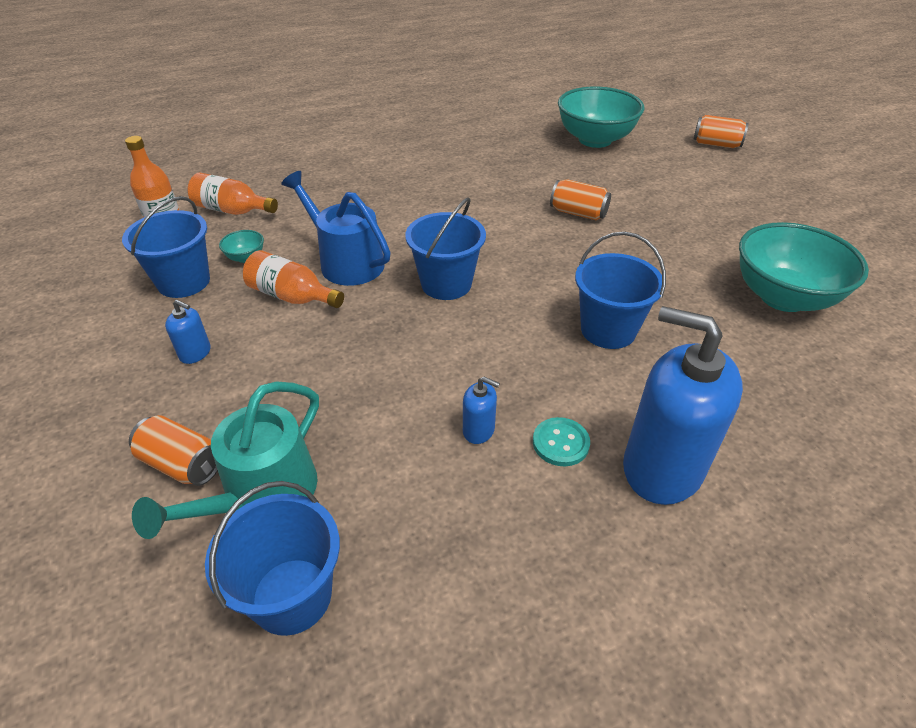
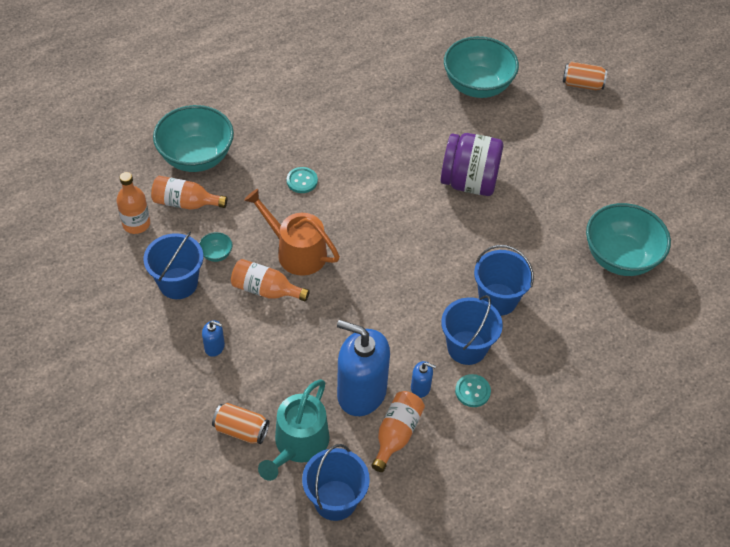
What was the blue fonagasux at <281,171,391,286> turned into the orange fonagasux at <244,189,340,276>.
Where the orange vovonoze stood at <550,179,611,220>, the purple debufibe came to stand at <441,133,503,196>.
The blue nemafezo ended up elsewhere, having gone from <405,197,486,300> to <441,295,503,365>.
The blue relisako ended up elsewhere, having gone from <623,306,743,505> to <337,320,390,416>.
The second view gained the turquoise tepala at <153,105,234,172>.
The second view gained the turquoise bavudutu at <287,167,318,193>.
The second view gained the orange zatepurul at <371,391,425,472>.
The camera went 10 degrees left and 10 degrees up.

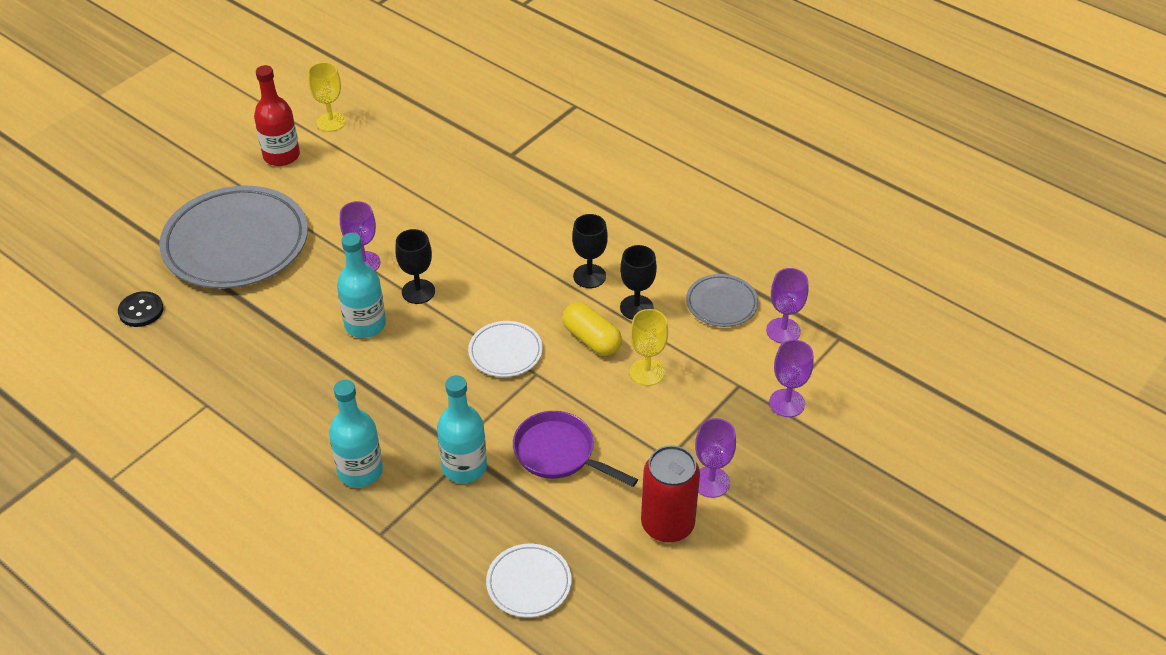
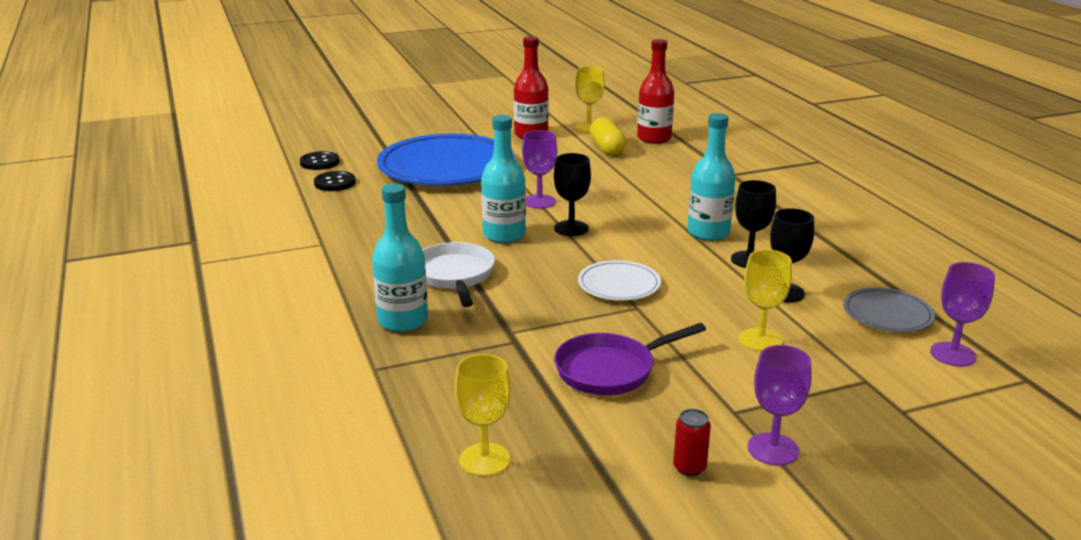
What was the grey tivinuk at <159,186,308,289> turned into the blue tivinuk at <377,134,515,186>.
The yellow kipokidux ended up elsewhere, having gone from <562,302,622,356> to <590,117,626,156>.
The second view lost the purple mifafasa at <769,340,814,417>.
The turquoise zatepurul ended up elsewhere, having gone from <437,375,487,483> to <687,113,736,241>.
The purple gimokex at <513,411,638,487> ended up facing another way, 90 degrees counterclockwise from before.
The size of the red vovonoze at <641,445,700,543> changed by a factor of 0.46.
Where the white tivinuk stood at <486,544,571,618>, the yellow mifafasa came to stand at <455,354,511,476>.
The second view gained the red zatepurul at <637,39,674,144>.
The second view gained the black bavudutu at <300,151,339,170>.
The second view gained the white gimokex at <422,242,495,307>.
The camera went 30 degrees right and 20 degrees down.

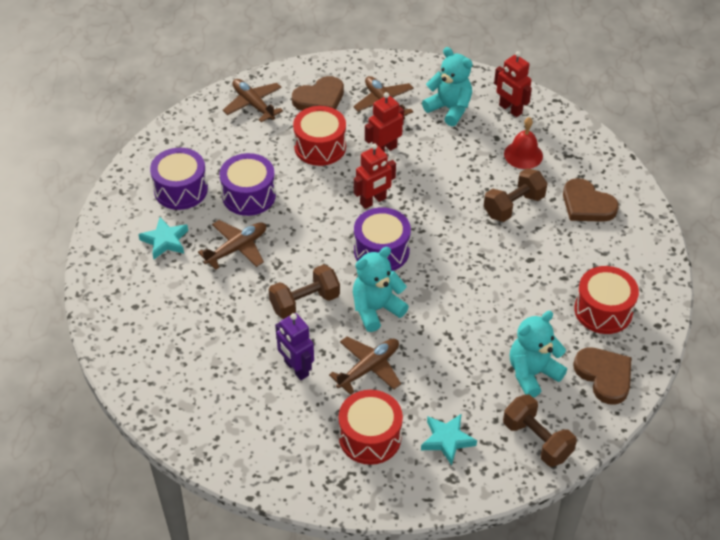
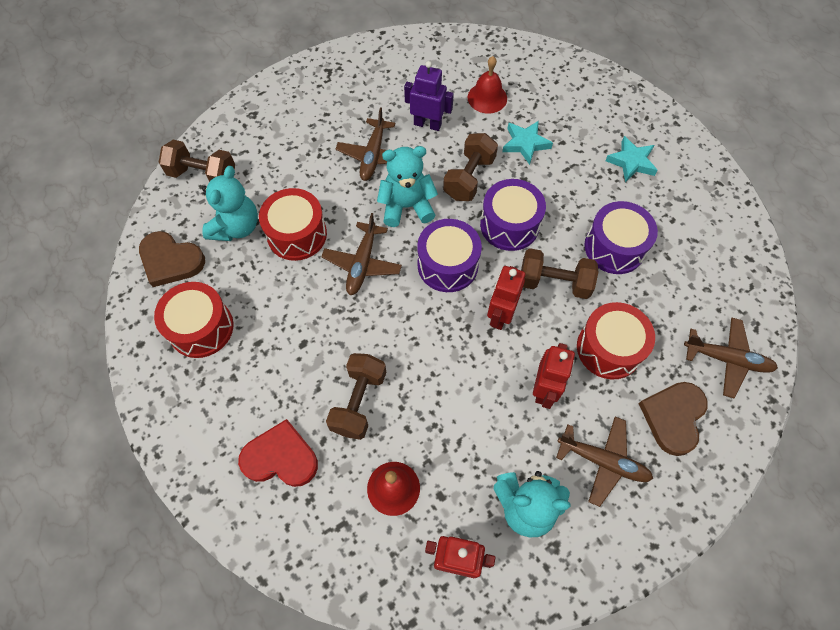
The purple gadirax ended up elsewhere, having gone from <150,148,208,210> to <480,179,546,251>.
What was the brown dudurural at <563,178,619,222> turned into the red dudurural at <238,419,318,487>.
The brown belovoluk ended up elsewhere, having gone from <198,220,266,270> to <321,213,402,295>.
The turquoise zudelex at <353,247,409,332> ended up facing another way, 120 degrees counterclockwise from before.
The red gadirax ended up elsewhere, having gone from <339,390,403,465> to <259,188,327,261>.
The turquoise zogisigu ended up elsewhere, having gone from <421,413,477,466> to <502,121,553,165>.
The second view gained the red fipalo at <468,56,507,113>.
The second view gained the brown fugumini at <521,248,598,299>.
The camera went 145 degrees right and 15 degrees up.

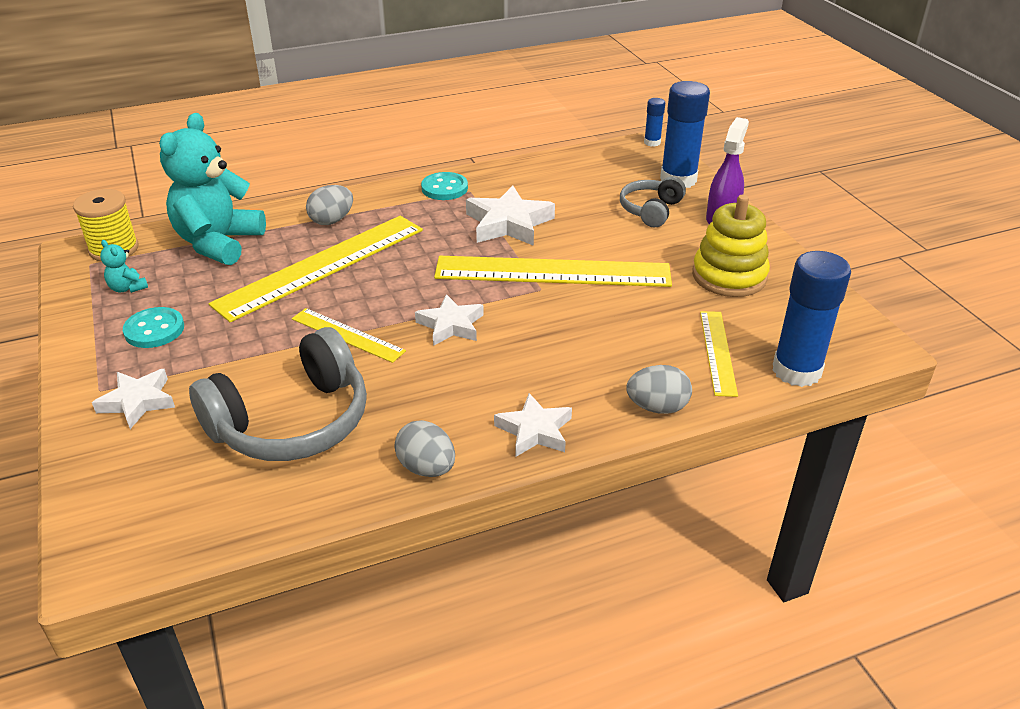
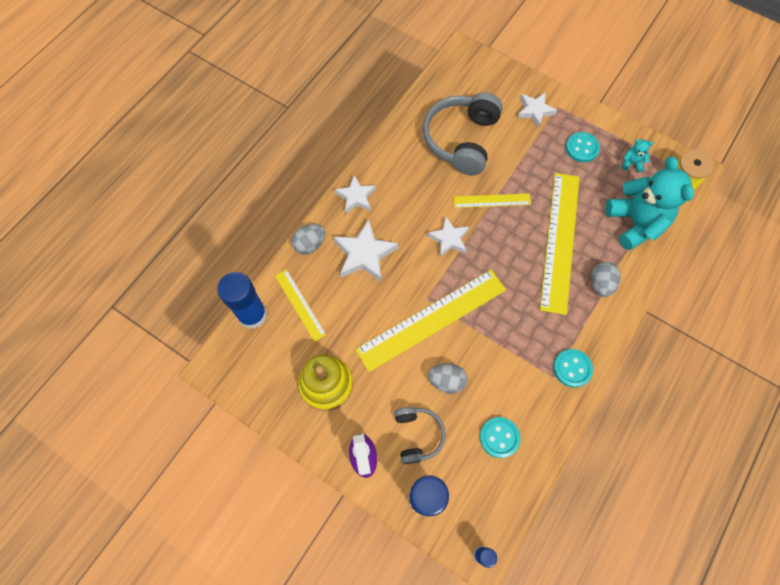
The white zogisigu ended up elsewhere, having gone from <466,186,555,246> to <333,219,398,282>.
The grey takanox ended up elsewhere, having gone from <394,420,455,477> to <428,363,467,394>.
The second view gained the turquoise bavudutu at <480,417,520,458>.
The camera went 145 degrees right and 30 degrees up.

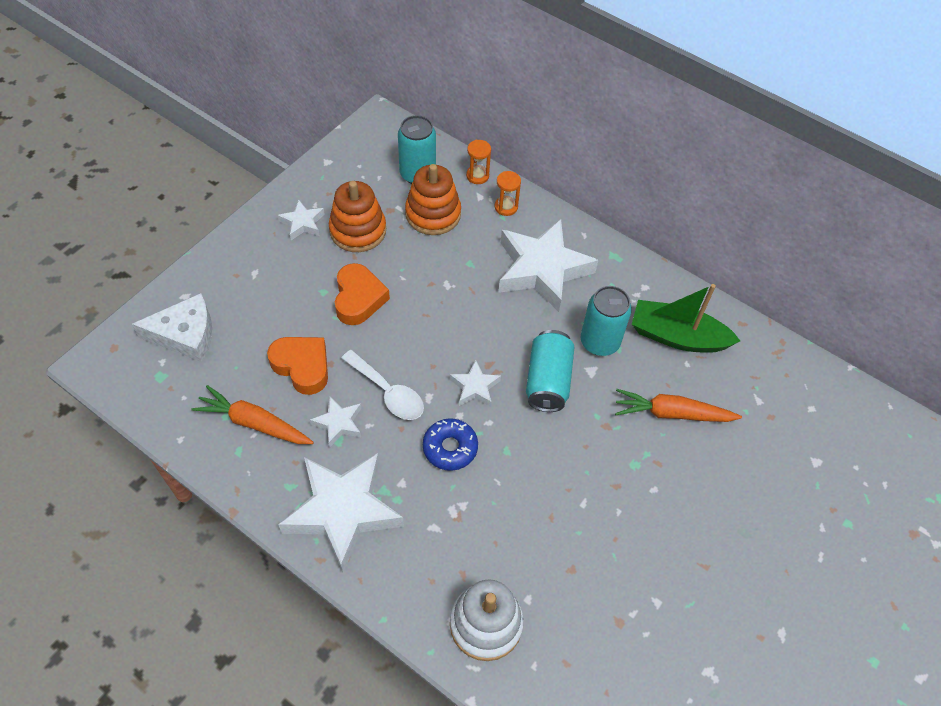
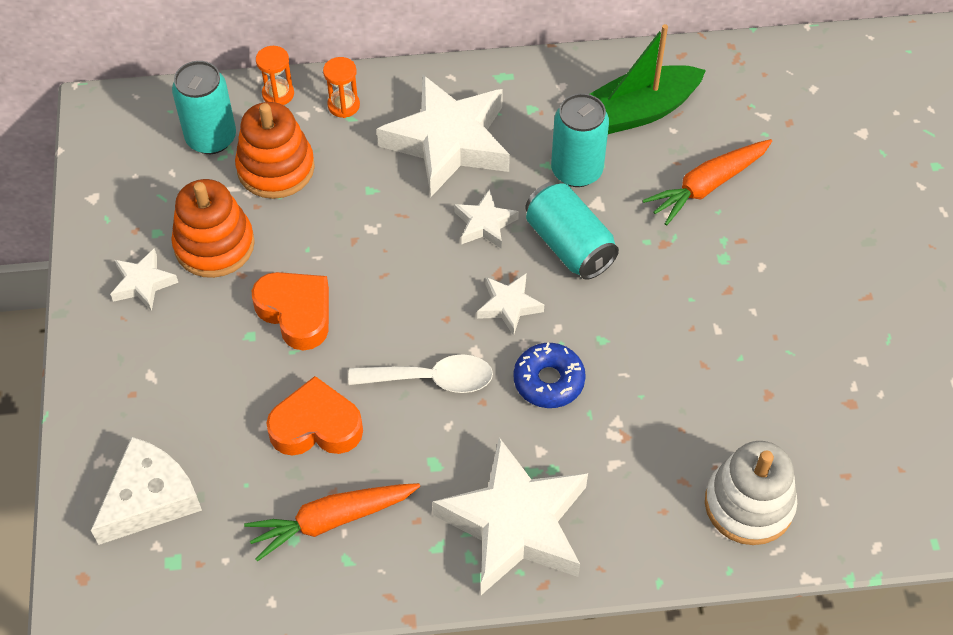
The white zogisigu ended up elsewhere, having gone from <310,397,361,447> to <454,189,519,249>.
The camera went 40 degrees left and 0 degrees up.

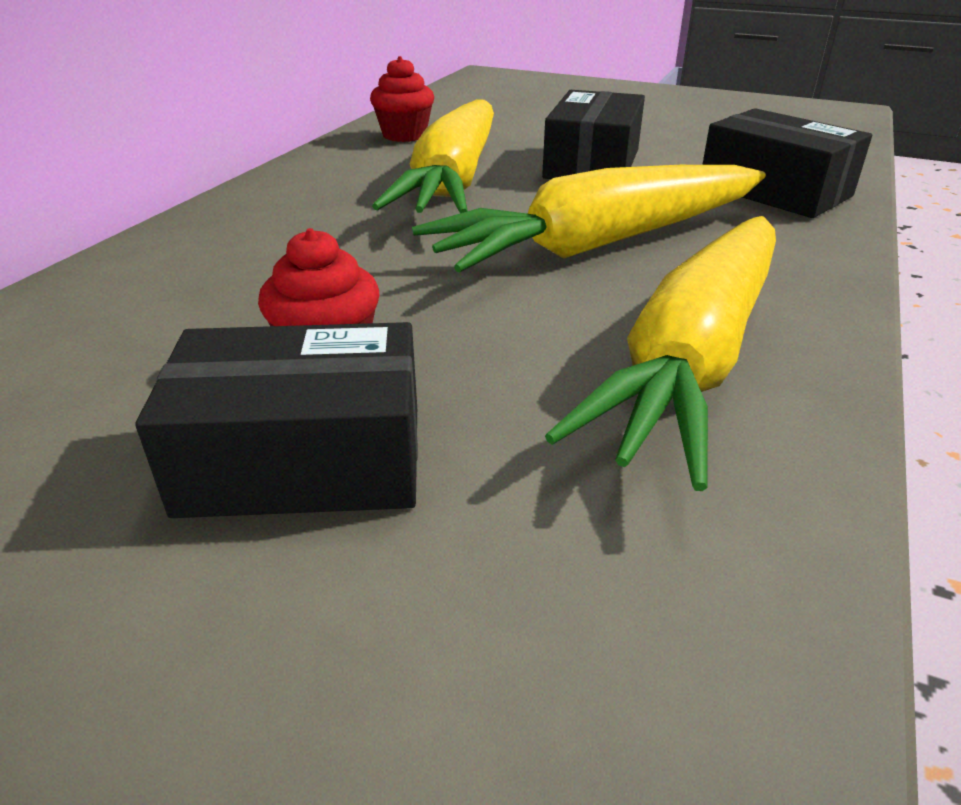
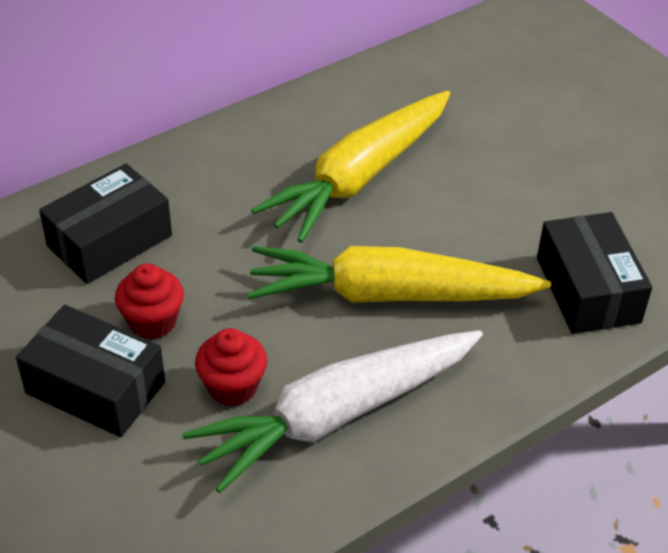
The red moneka ended up elsewhere, having gone from <370,56,434,142> to <195,328,267,406>.
The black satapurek ended up elsewhere, having gone from <542,90,645,179> to <39,164,172,284>.
What was the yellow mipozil at <545,216,776,491> turned into the white mipozil at <182,330,483,493>.
The camera went 30 degrees right and 10 degrees up.

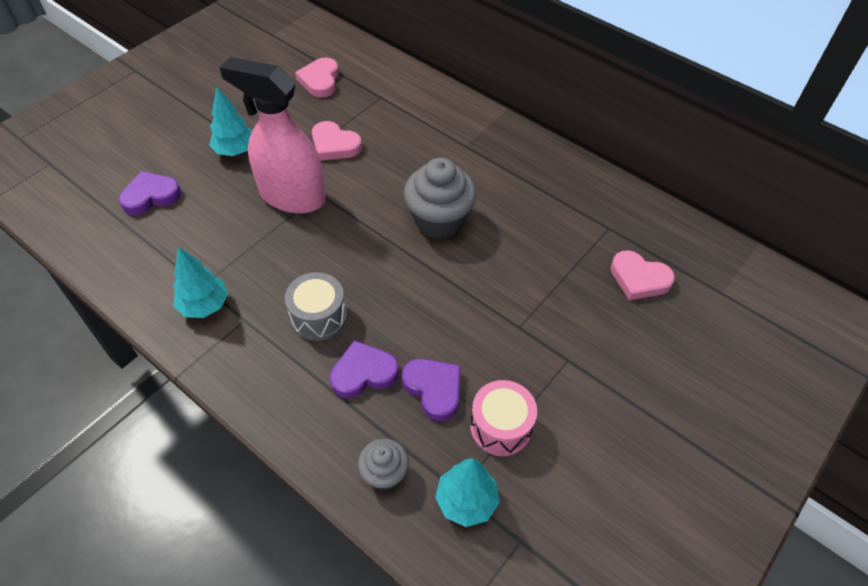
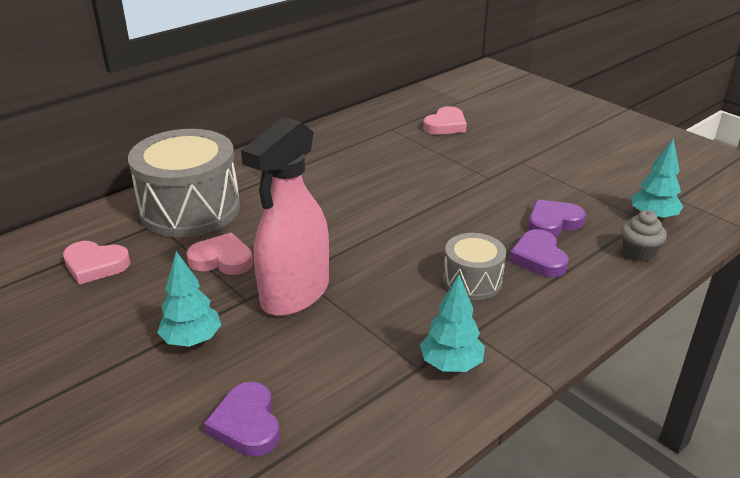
The pink dudurural at <312,121,362,161> ended up facing another way, 120 degrees counterclockwise from before.
The second view lost the grey moneka at <404,158,477,239>.
The second view lost the pink gadirax at <470,380,537,456>.
The second view gained the grey gadirax at <128,129,240,237>.
The camera went 80 degrees left and 20 degrees down.

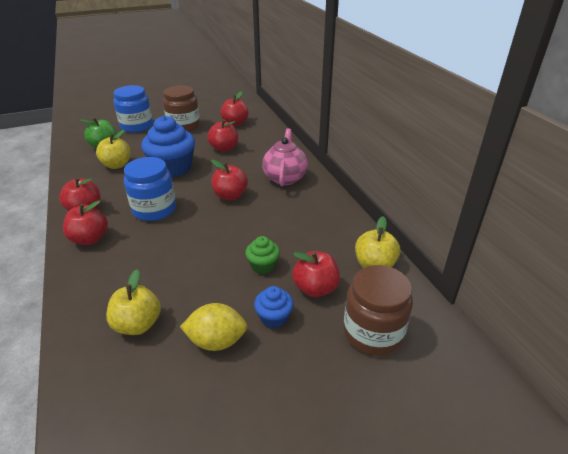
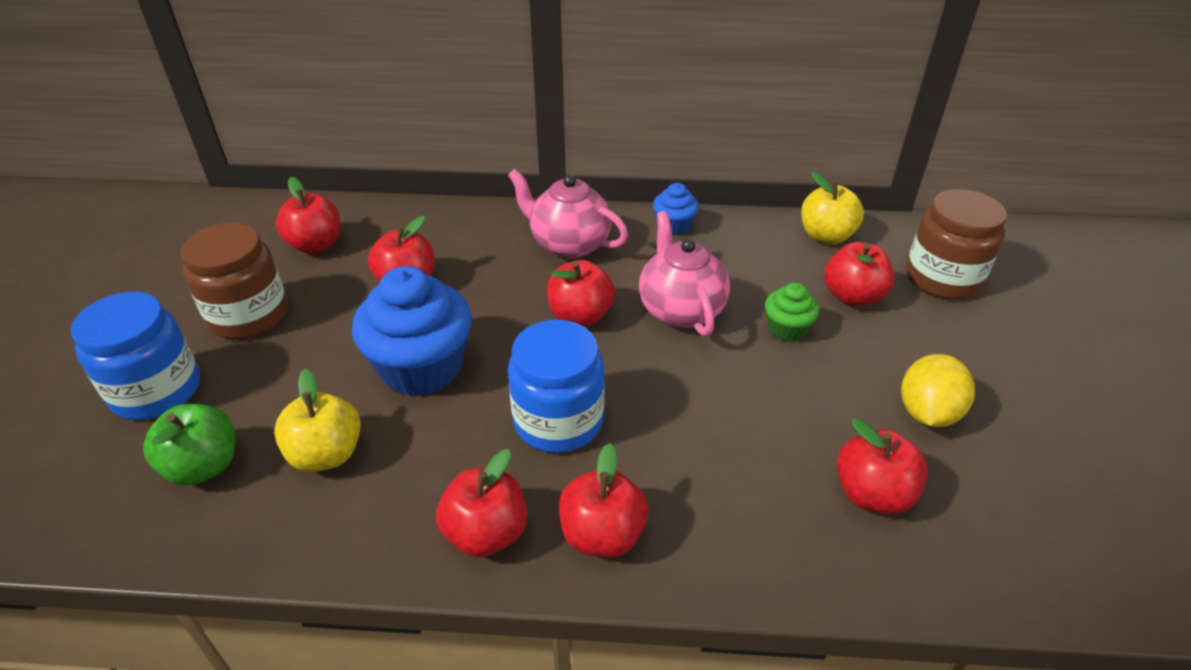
What was the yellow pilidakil at <106,269,161,335> turned into the red pilidakil at <837,418,928,514>.
The blue moneka ended up elsewhere, having gone from <254,286,293,328> to <653,183,699,235>.
The second view gained the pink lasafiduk at <639,211,730,337>.
The camera went 65 degrees left and 5 degrees up.

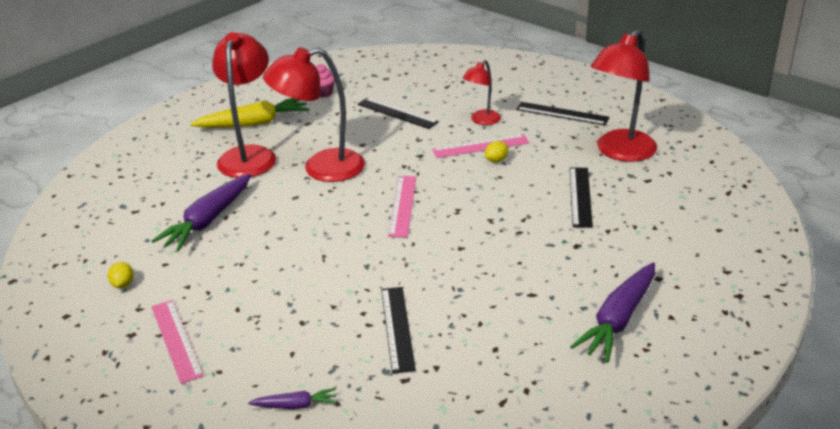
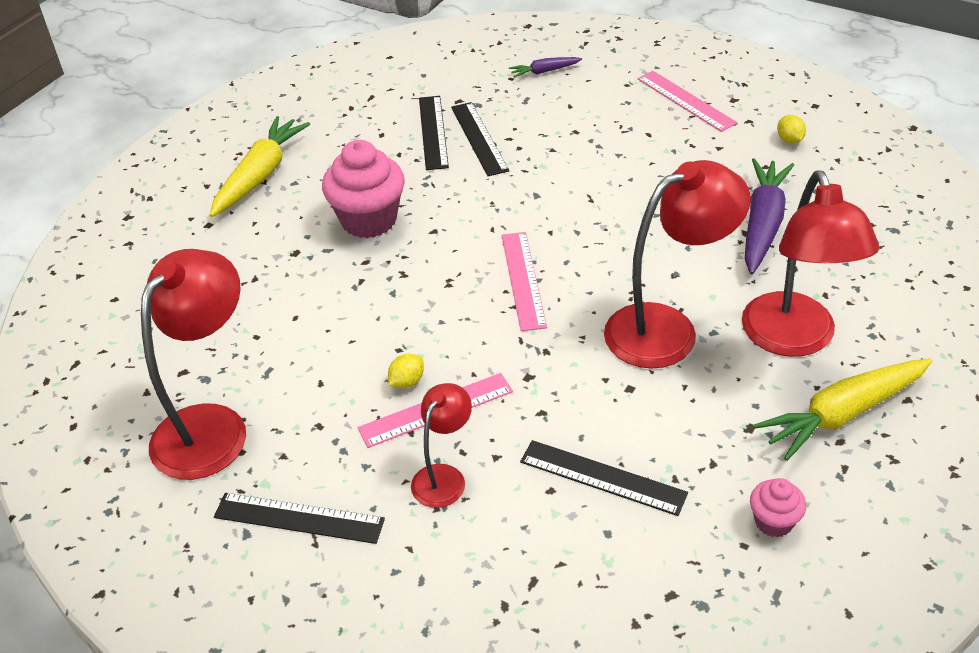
The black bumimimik ended up elsewhere, having gone from <569,167,593,228> to <419,96,449,170>.
What was the purple mipozil at <570,262,655,362> turned into the yellow mipozil at <210,116,310,217>.
The second view gained the pink moneka at <322,140,405,238>.
The camera went 170 degrees right and 10 degrees up.

